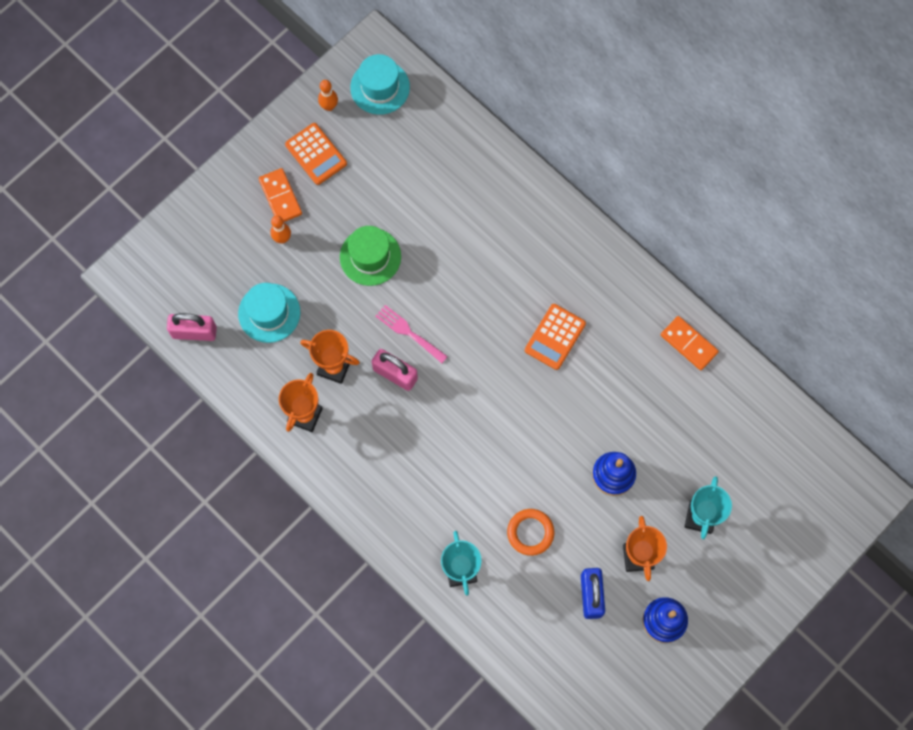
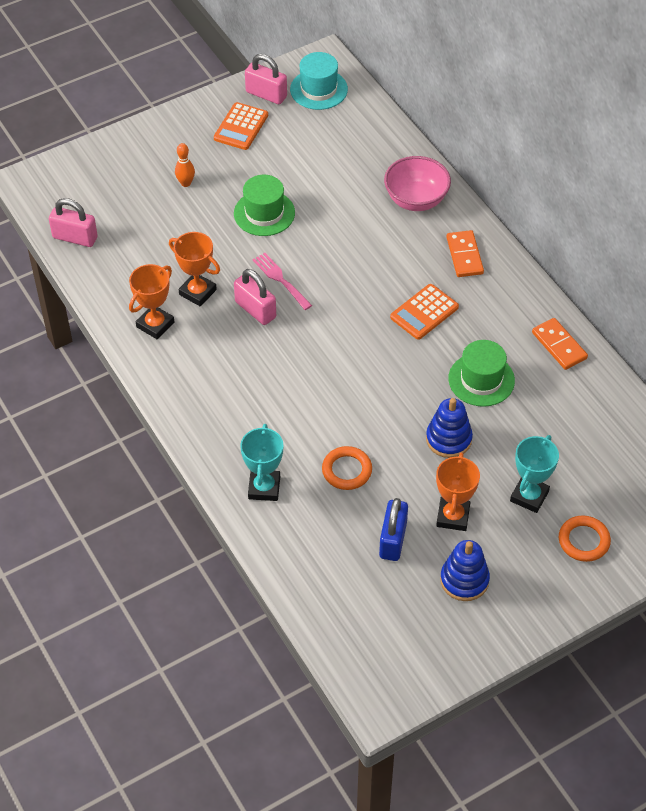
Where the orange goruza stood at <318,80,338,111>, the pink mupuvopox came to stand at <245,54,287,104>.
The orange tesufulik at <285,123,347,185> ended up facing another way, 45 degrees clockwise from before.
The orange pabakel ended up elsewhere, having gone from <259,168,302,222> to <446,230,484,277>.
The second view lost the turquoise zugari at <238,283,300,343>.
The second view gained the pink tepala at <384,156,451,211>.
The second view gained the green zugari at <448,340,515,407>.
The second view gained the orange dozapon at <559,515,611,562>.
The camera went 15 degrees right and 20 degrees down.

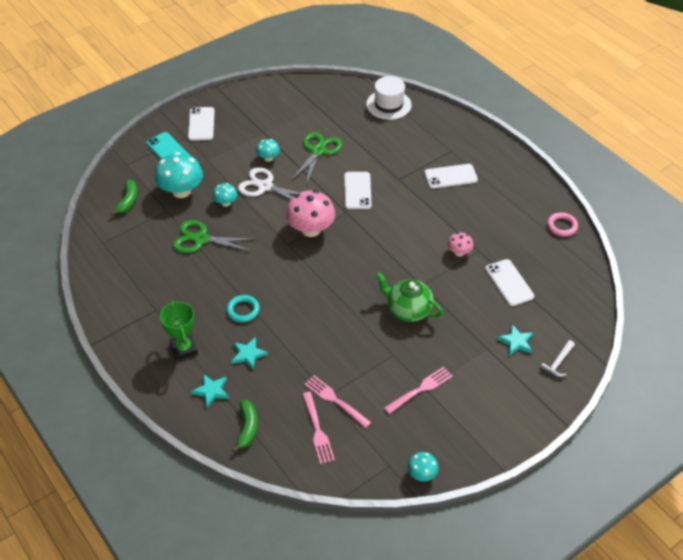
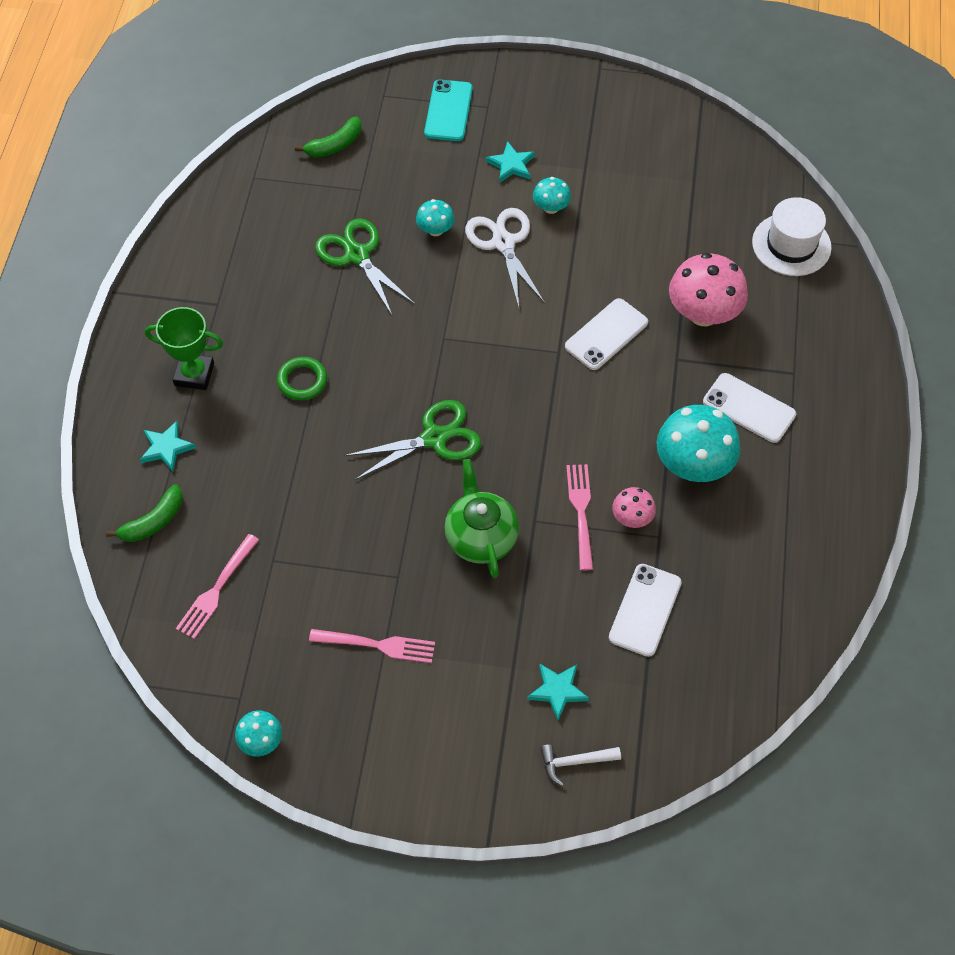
The second view lost the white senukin at <188,107,215,141>.
The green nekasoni ended up elsewhere, having gone from <291,132,342,185> to <344,400,481,480>.
The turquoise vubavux ended up elsewhere, having gone from <155,152,203,198> to <656,405,741,482>.
The pink vubavux ended up elsewhere, having gone from <286,190,335,237> to <669,253,748,326>.
The second view lost the pink dozapon at <547,212,578,236>.
What was the turquoise dozapon at <226,295,260,322> turned into the green dozapon at <277,357,327,400>.
The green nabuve at <160,301,198,360> ended up facing another way, 75 degrees clockwise from before.
The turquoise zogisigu ended up elsewhere, having gone from <231,337,268,369> to <486,141,535,183>.
The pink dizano ended up elsewhere, having gone from <304,375,371,428> to <566,464,593,570>.
The camera went 45 degrees right and 10 degrees up.

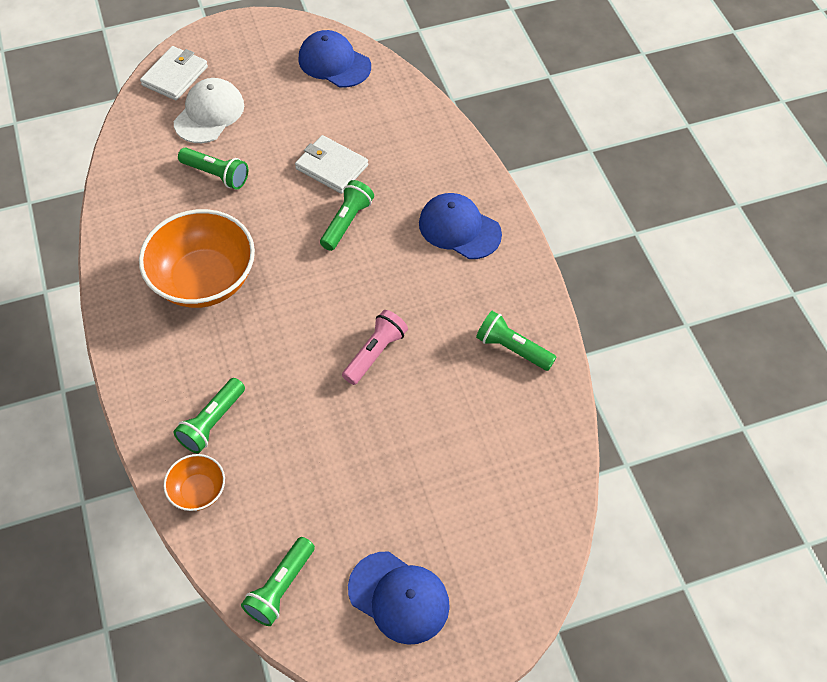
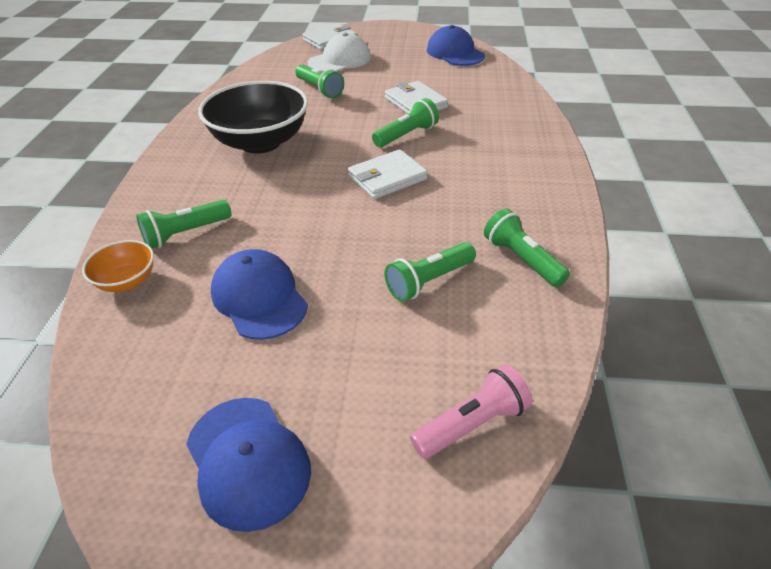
The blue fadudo ended up elsewhere, having gone from <419,193,502,259> to <211,249,308,340>.
What was the orange tepala at <139,209,255,308> turned into the black tepala at <198,81,308,153>.
The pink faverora ended up elsewhere, having gone from <342,310,408,385> to <410,364,532,459>.
The green faverora ended up elsewhere, having gone from <241,537,315,626> to <384,242,476,302>.
The second view gained the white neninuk at <348,149,428,199>.
The camera went 25 degrees right and 15 degrees down.

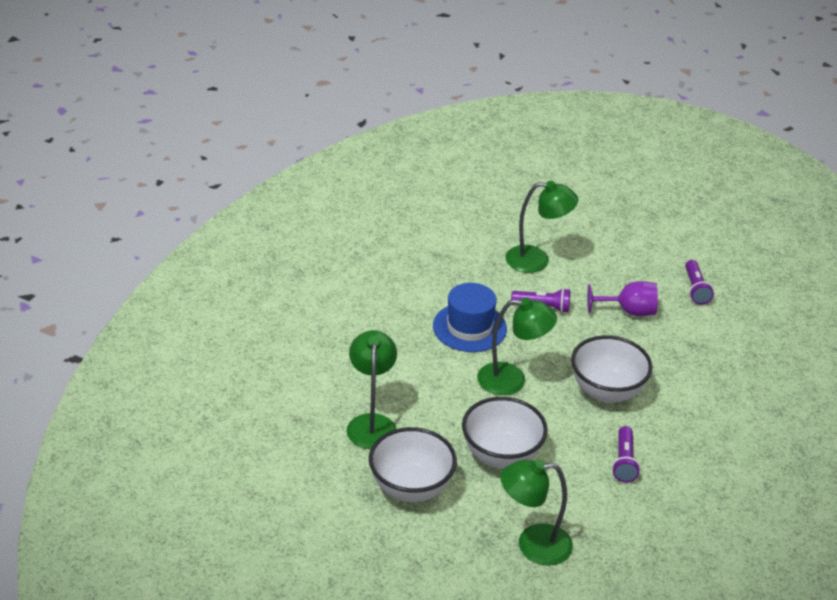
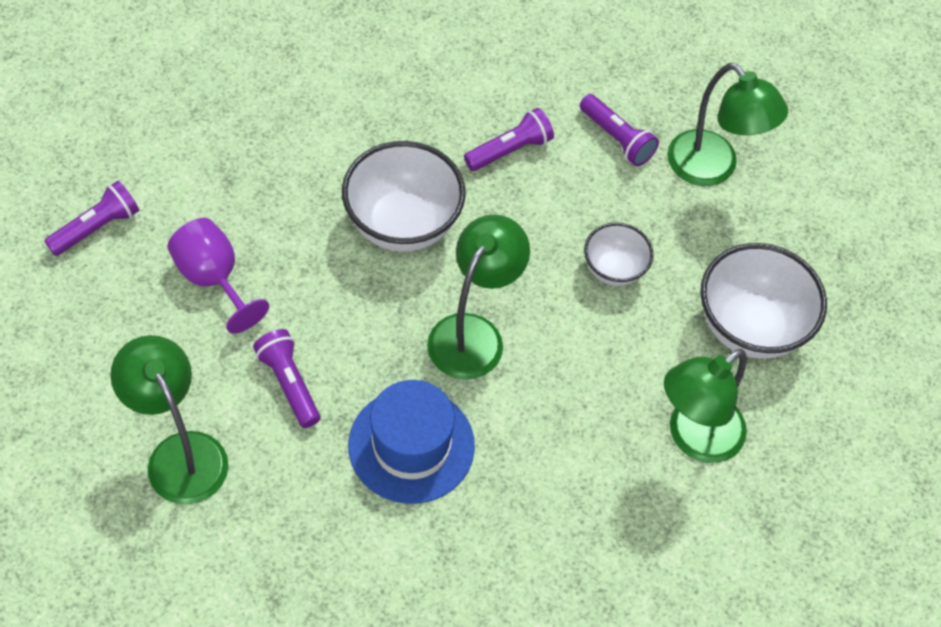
The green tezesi at <477,298,557,395> ended up facing another way, 60 degrees clockwise from before.
The size of the white tepala at <462,397,548,469> changed by a factor of 0.57.
The second view gained the purple faverora at <580,94,659,166>.
The camera went 130 degrees left and 20 degrees up.

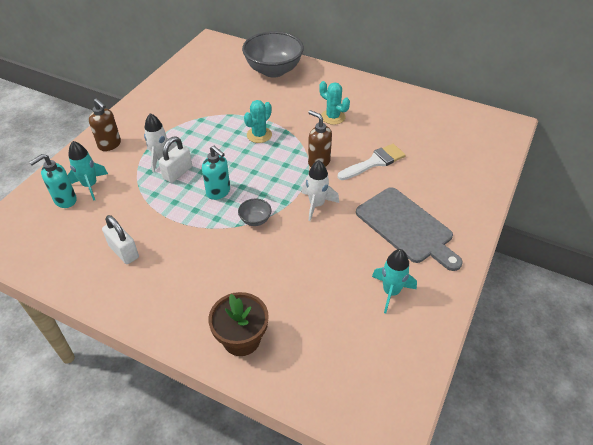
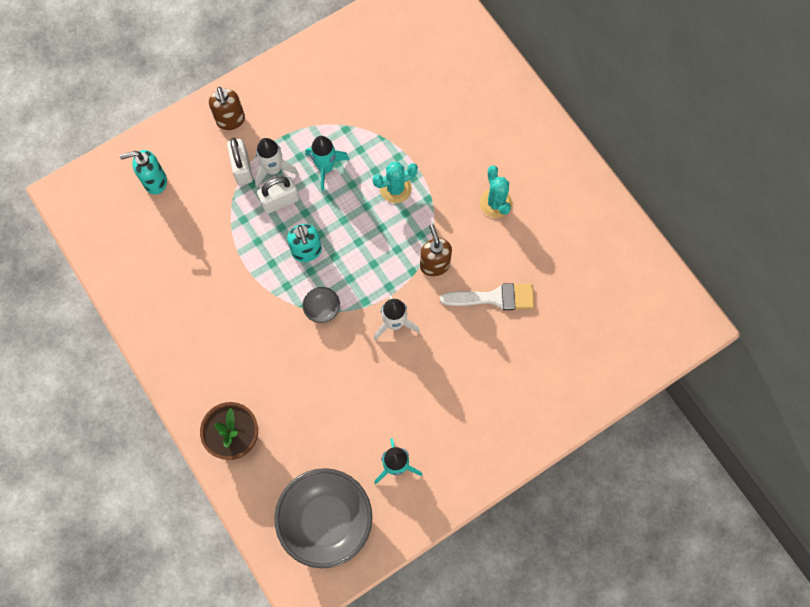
The grey tepala ended up elsewhere, having gone from <242,31,304,78> to <274,468,372,568>.
The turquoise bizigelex ended up elsewhere, having gone from <68,141,108,201> to <306,136,349,191>.
The second view lost the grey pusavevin at <356,187,463,271>.
The white mupuvopox ended up elsewhere, having gone from <102,215,139,264> to <227,138,253,185>.
The camera went 30 degrees right and 25 degrees up.

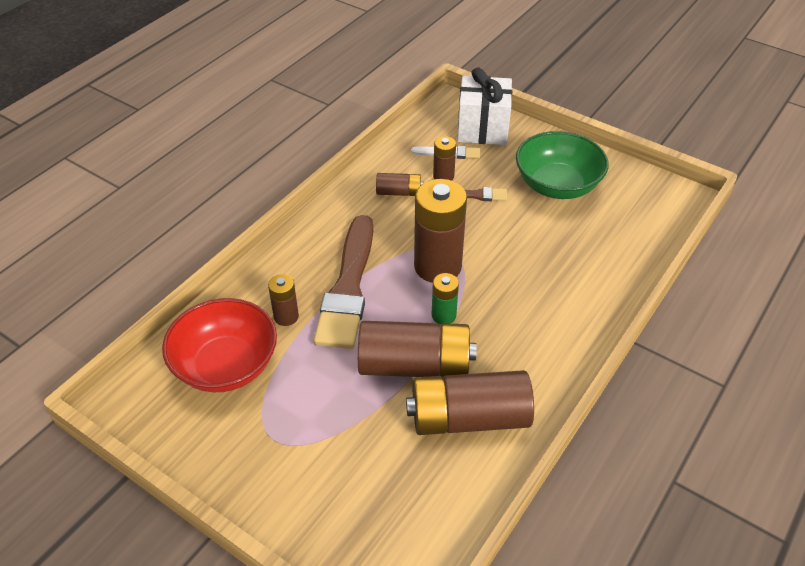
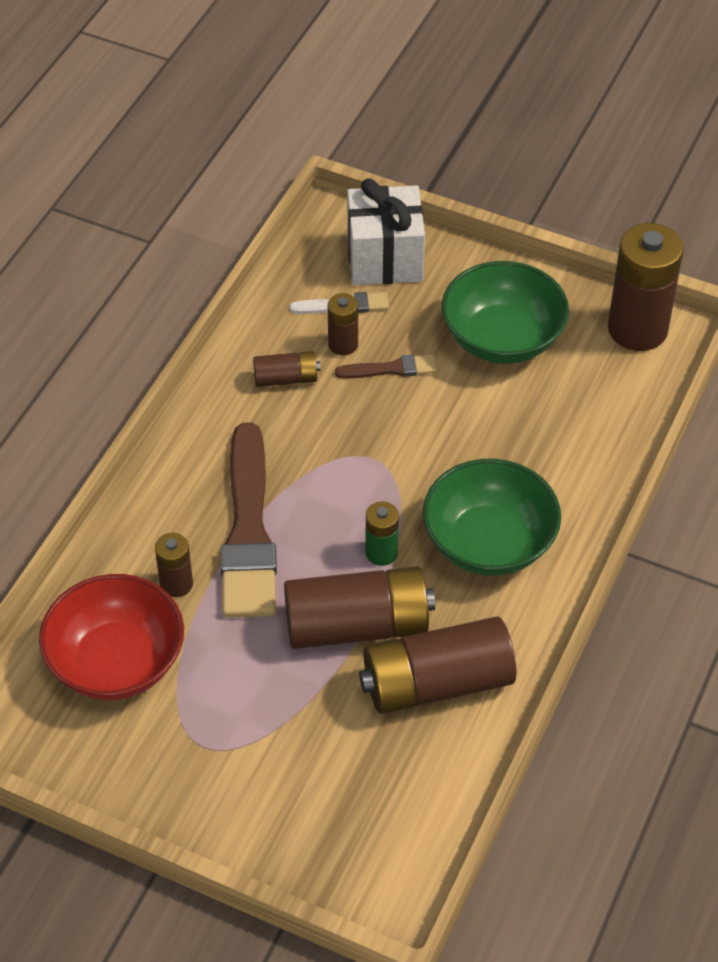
The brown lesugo ended up elsewhere, having gone from <414,179,467,283> to <608,223,684,351>.
The second view gained the green tepala at <423,459,561,576>.
The camera went 10 degrees left and 5 degrees up.

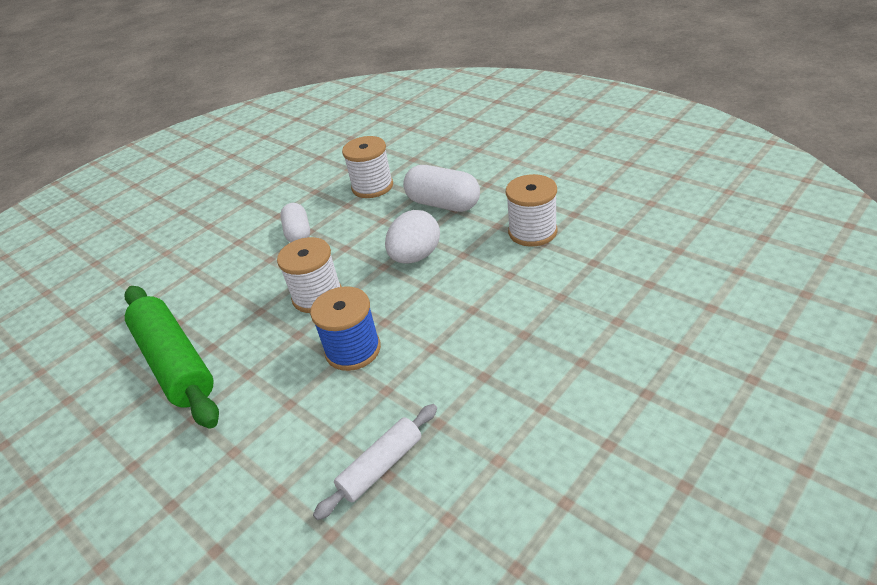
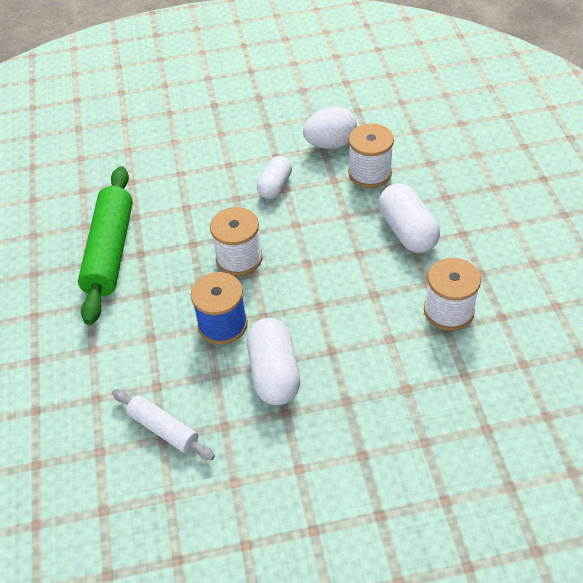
The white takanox ended up elsewhere, having gone from <385,210,440,263> to <303,106,357,149>.
The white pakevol at <313,404,437,520> ended up facing another way, 45 degrees clockwise from before.
The second view gained the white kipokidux at <247,318,300,405>.
The camera went 35 degrees right and 10 degrees up.

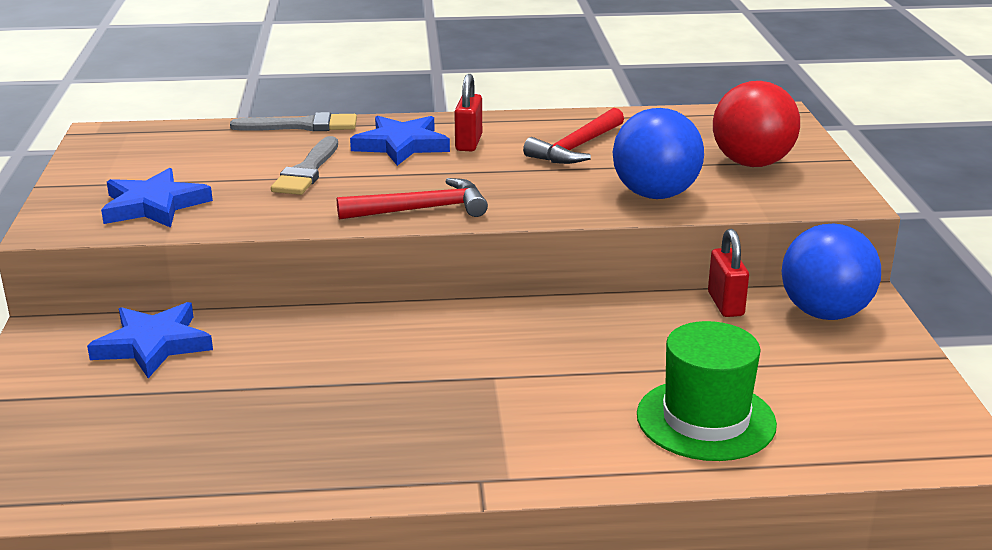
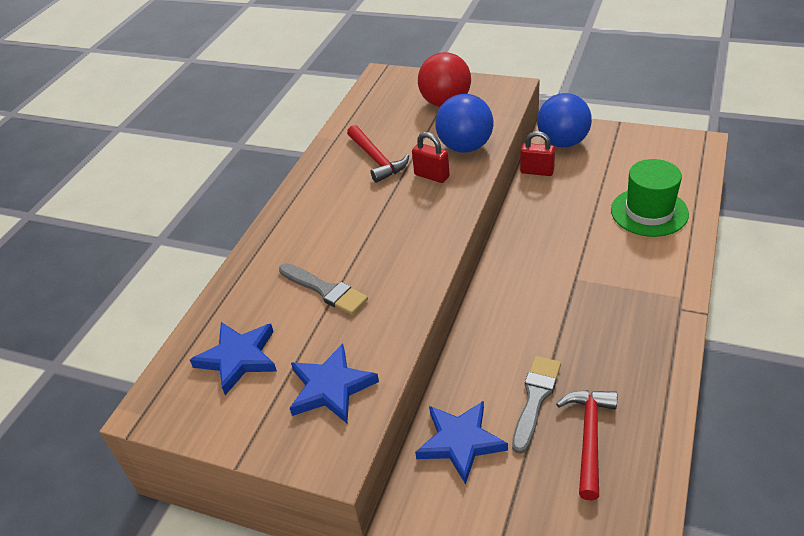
The red mupuvopox ended up elsewhere, having gone from <454,74,482,151> to <412,132,450,183>.
The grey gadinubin ended up elsewhere, having gone from <230,112,357,131> to <512,356,561,454>.
The blue zogisigu ended up elsewhere, having gone from <350,115,450,166> to <190,322,277,395>.
The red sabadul ended up elsewhere, having gone from <337,178,488,220> to <556,390,617,501>.
The camera went 60 degrees left and 15 degrees up.

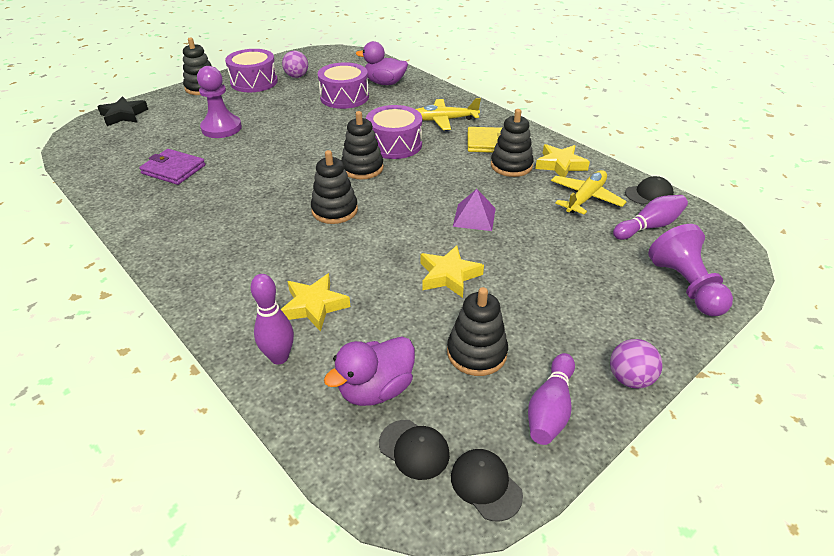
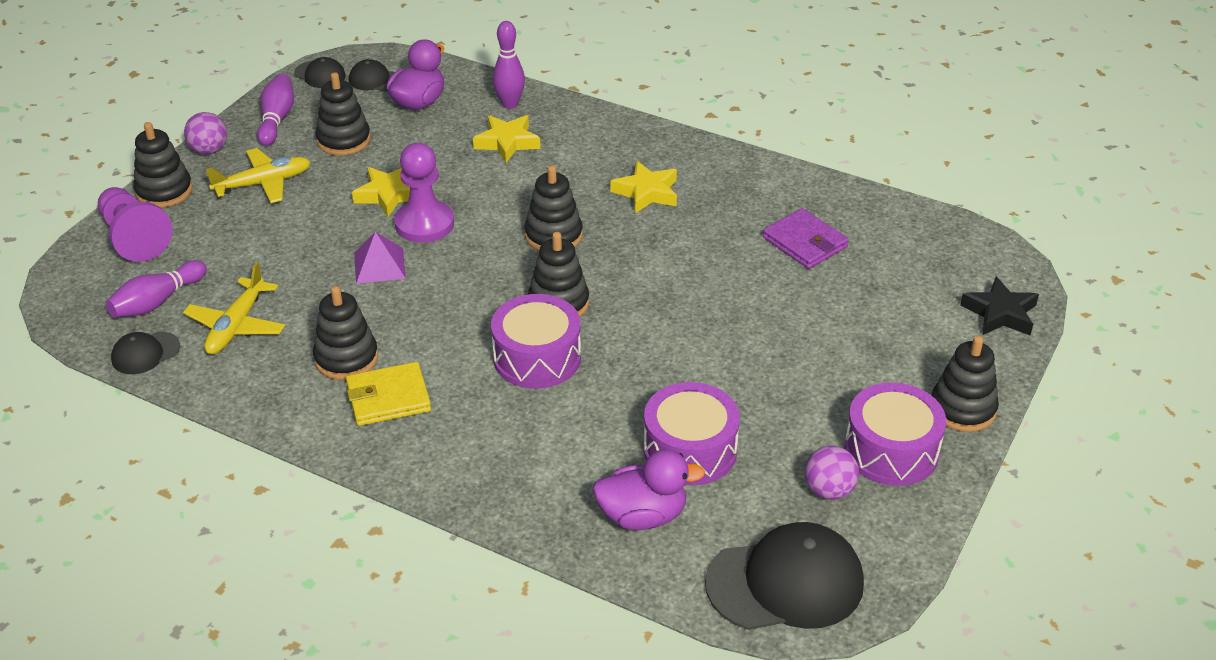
The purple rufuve ended up elsewhere, having gone from <197,66,242,138> to <394,143,454,243>.
The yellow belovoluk ended up elsewhere, having gone from <416,98,481,130> to <205,148,311,203>.
The yellow zogisigu ended up elsewhere, having gone from <535,144,590,177> to <611,161,677,214>.
The purple neninuk at <139,149,205,185> ended up facing another way, 45 degrees clockwise from before.
The second view gained the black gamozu at <133,122,193,208>.
The second view gained the black fadudo at <705,522,864,630>.
The camera went 160 degrees right and 0 degrees up.

